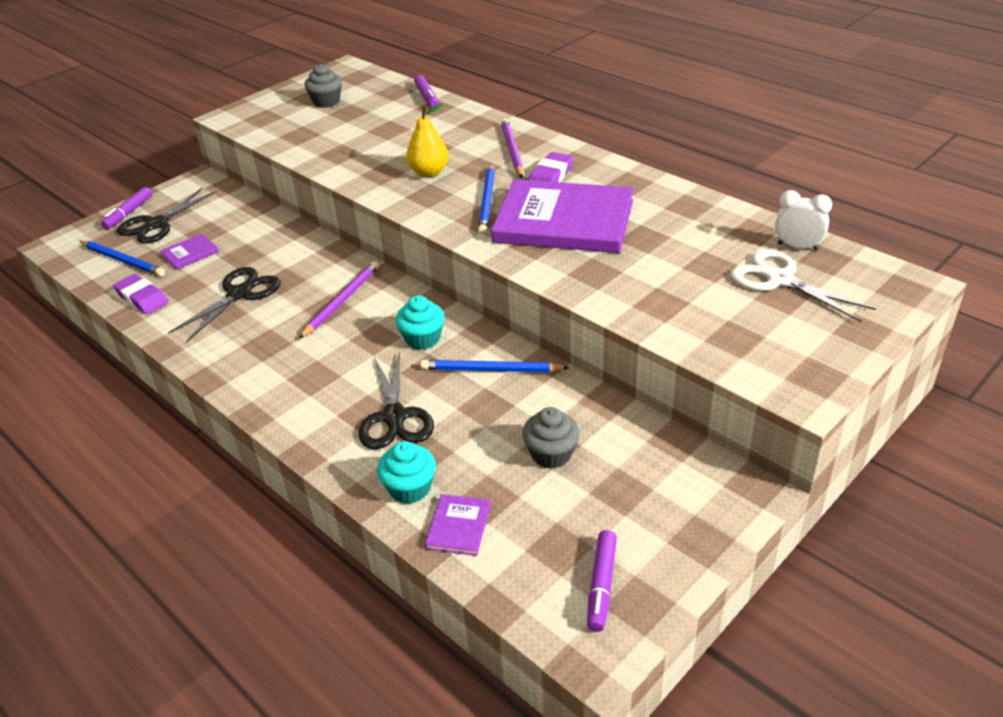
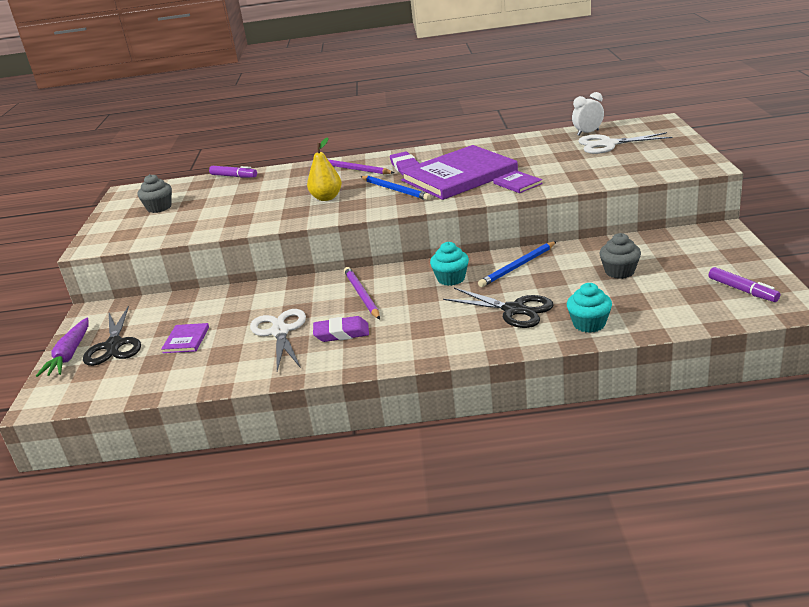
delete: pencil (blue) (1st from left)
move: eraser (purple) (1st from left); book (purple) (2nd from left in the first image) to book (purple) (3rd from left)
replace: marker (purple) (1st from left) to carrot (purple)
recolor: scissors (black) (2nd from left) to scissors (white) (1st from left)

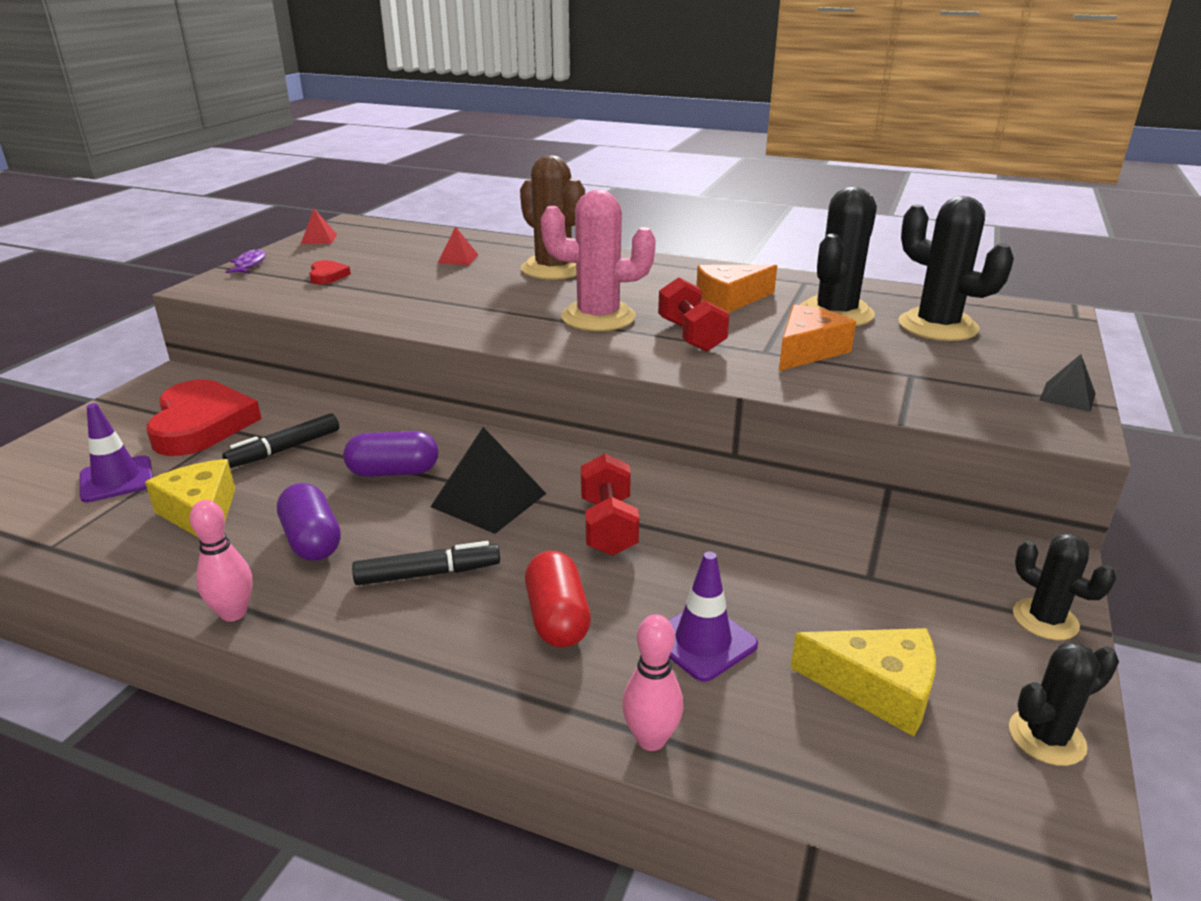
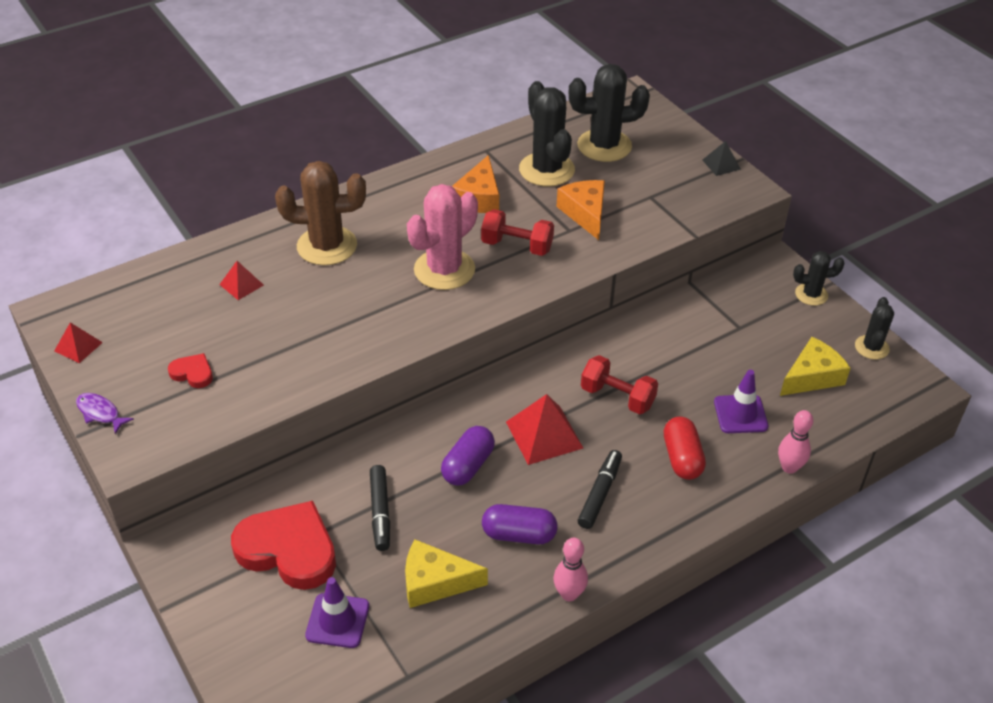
recolor: pyramid (black) (1st from left) to pyramid (red) (3rd from left)
rotate: capsule (red) 60 degrees clockwise

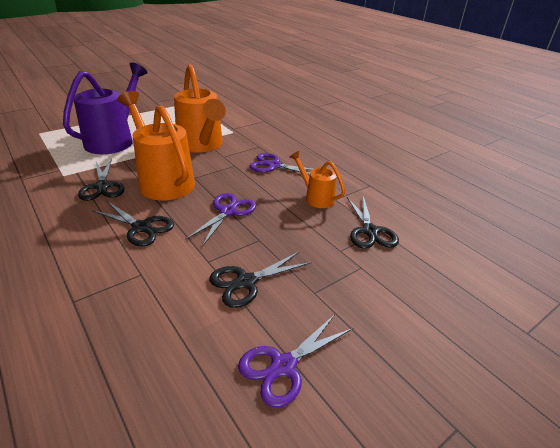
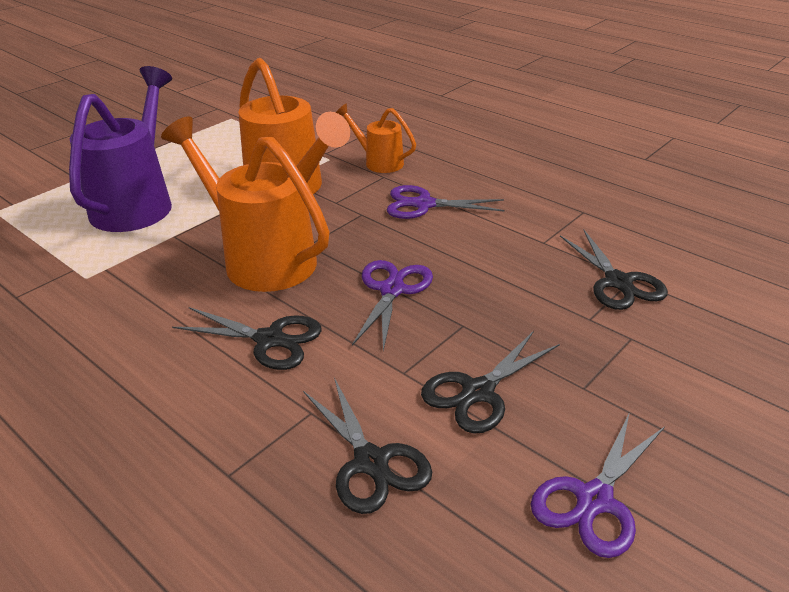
move: scissors (black) (1st from left in the first image) to scissors (black) (2nd from left); watering can (orange) (3rd from left)

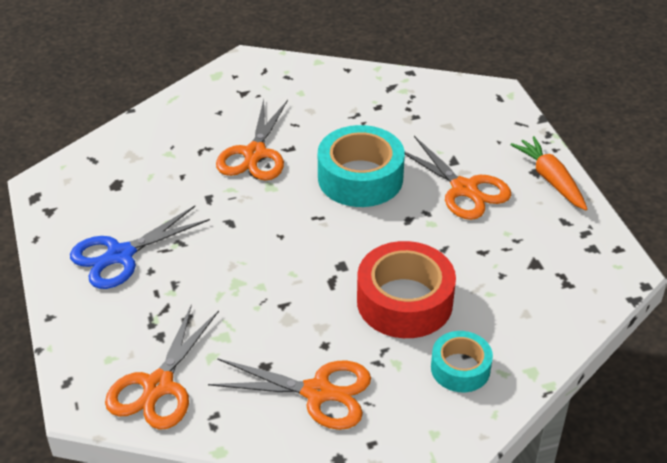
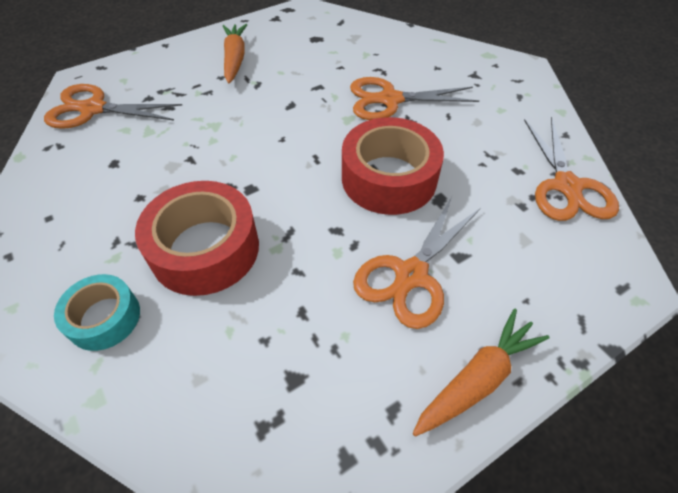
move: scissors (orange) (3rd from left in the first image) to scissors (orange) (4th from left)
replace: scissors (blue) to carrot (orange) (1st from left)
recolor: tape (turquoise) (1st from left) to tape (red) (2nd from left)

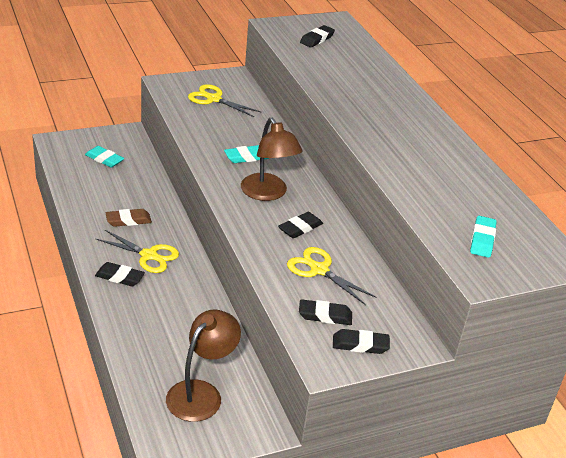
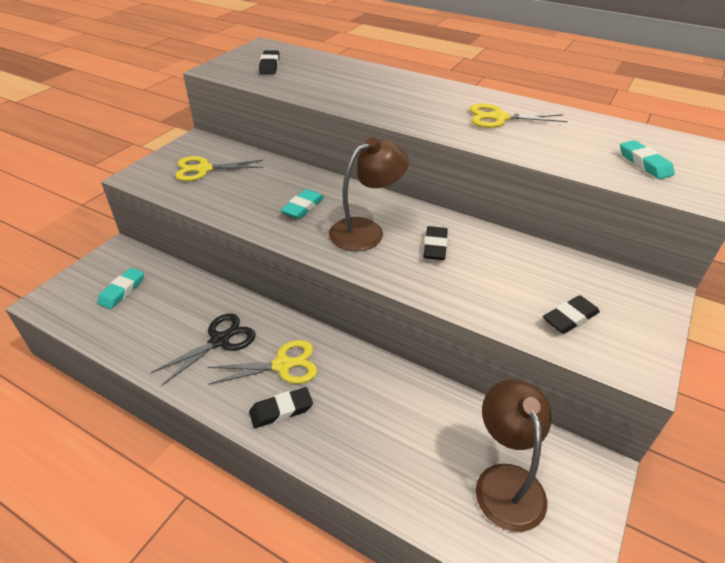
delete: eraser (black) (5th from left)
move: scissors (yellow) (3rd from left)
replace: eraser (brown) to scissors (black)
rotate: eraser (turquoise) (1st from left) 60 degrees counterclockwise; lamp (brown) (2nd from left in the first image) 60 degrees counterclockwise

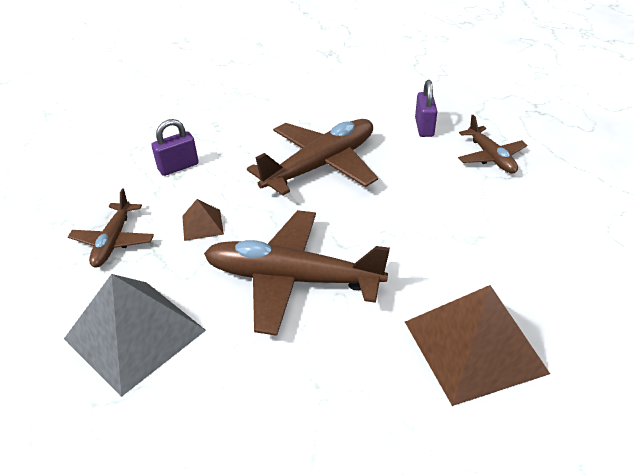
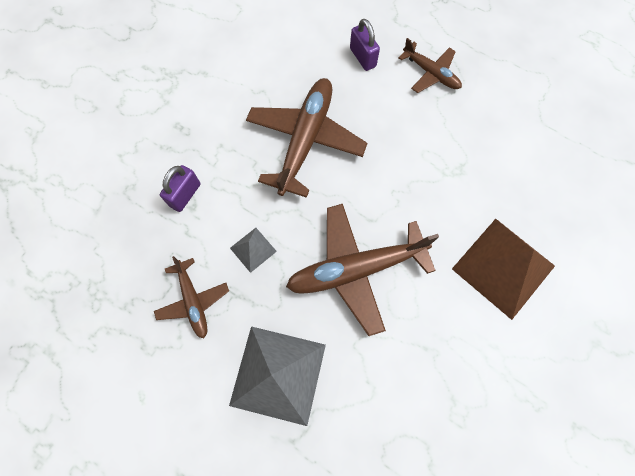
recolor: pyramid (brown) (1st from left) to pyramid (grey) (1st from left)

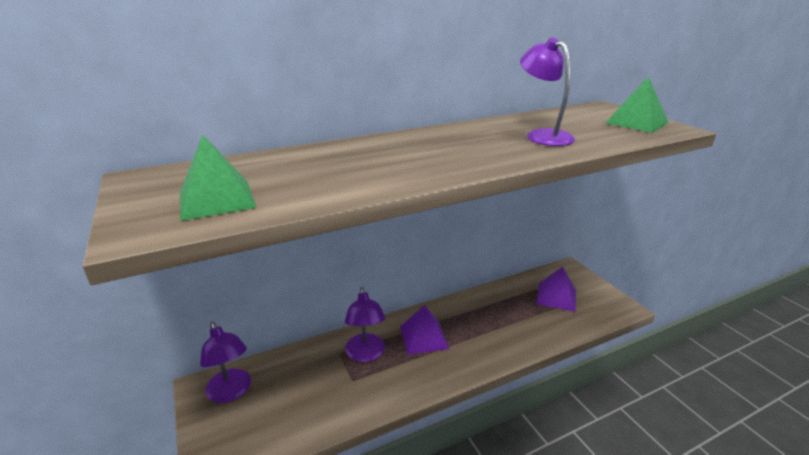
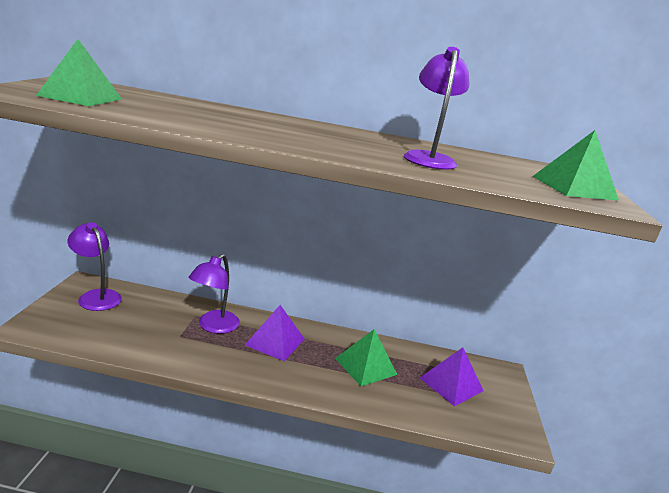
insert: pyramid (green) (2nd from left)
rotate: lamp (purple) (1st from left) 135 degrees clockwise

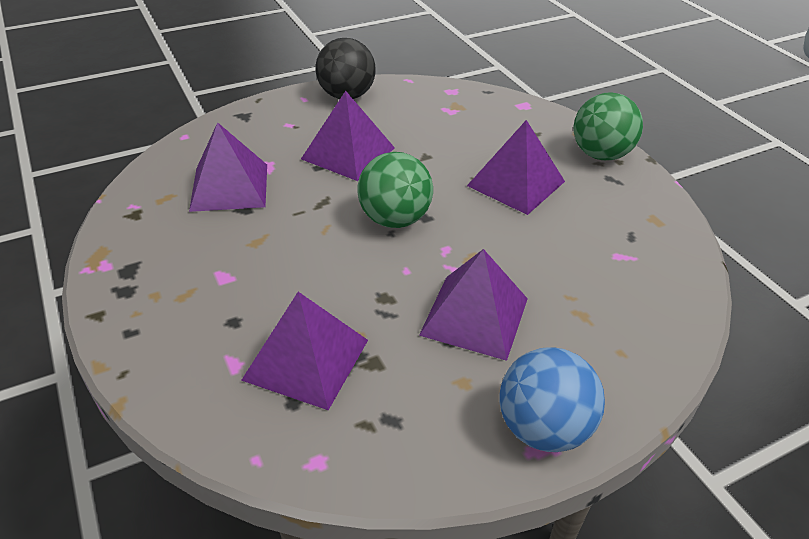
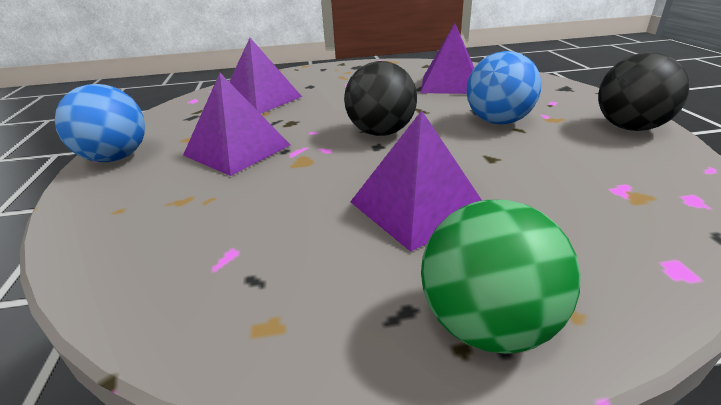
replace: pyramid (purple) (3rd from left) to ball (blue) (2nd from left)
recolor: ball (green) (1st from left) to ball (black) (1st from left)

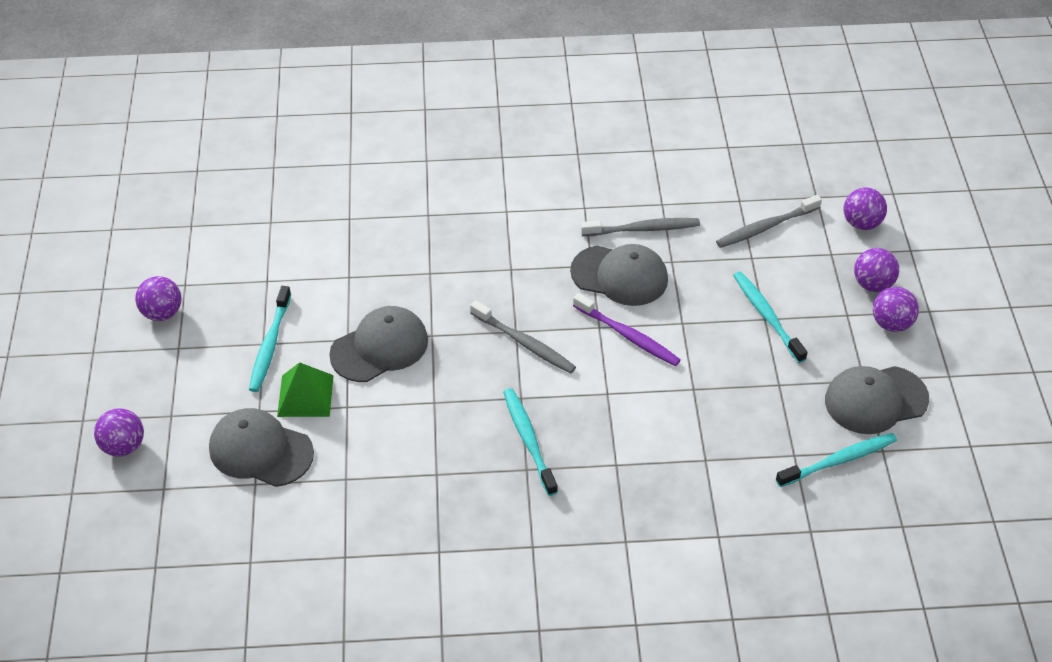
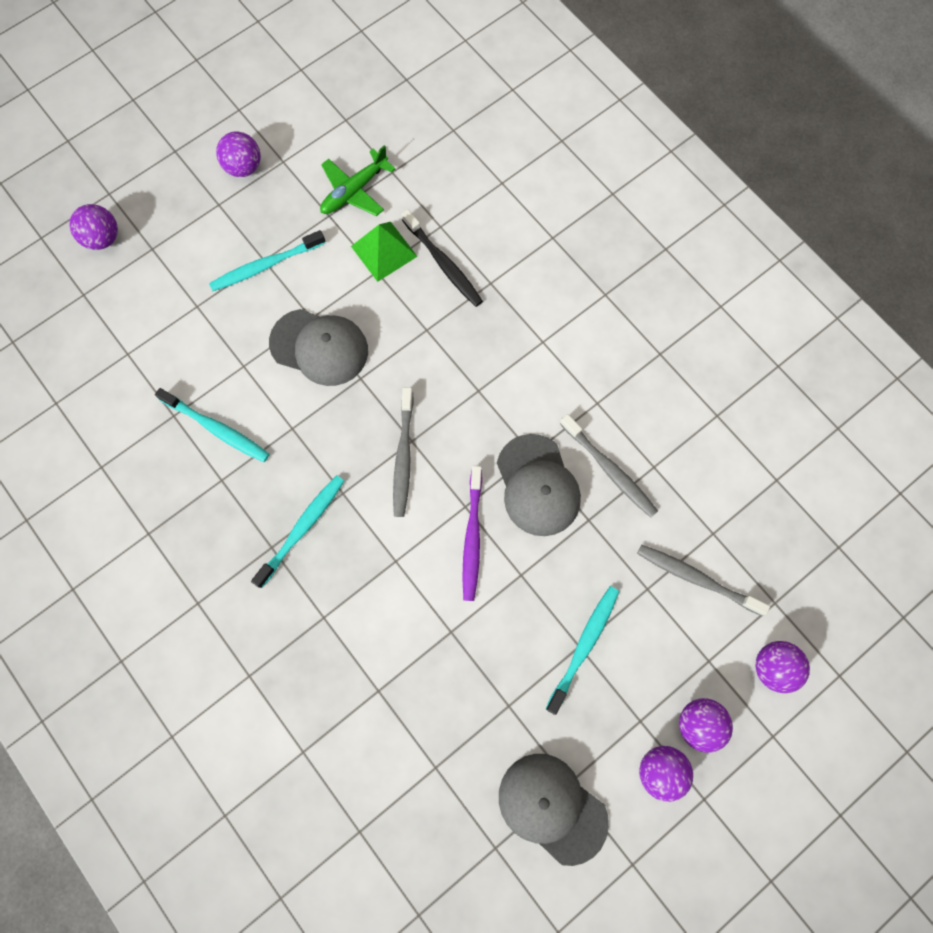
delete: cap (grey) (1st from left)
insert: plane (green); toothbrush (black)
move: pyramid (green); toothbrush (turquoise) (4th from left in the first image) to toothbrush (turquoise) (1st from left)

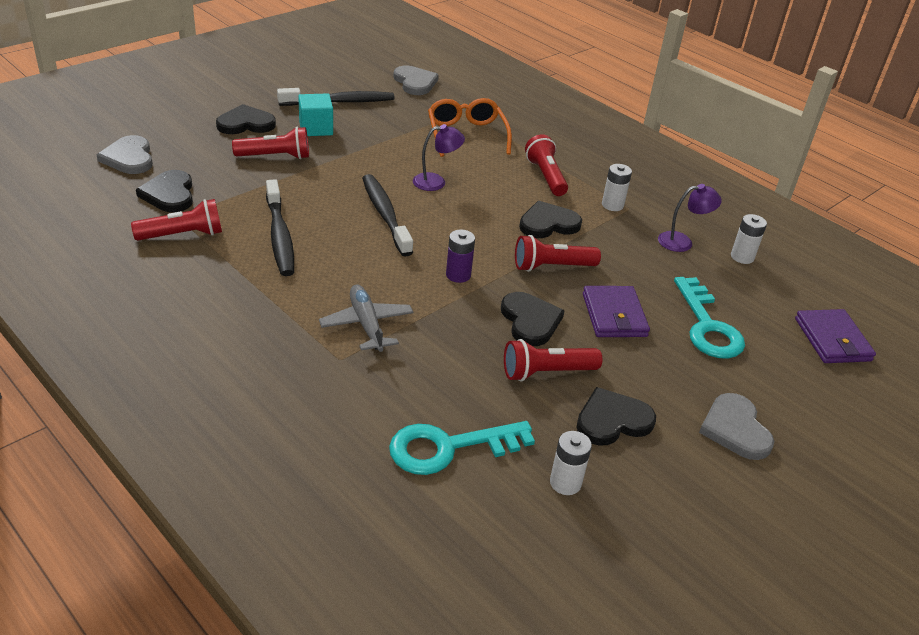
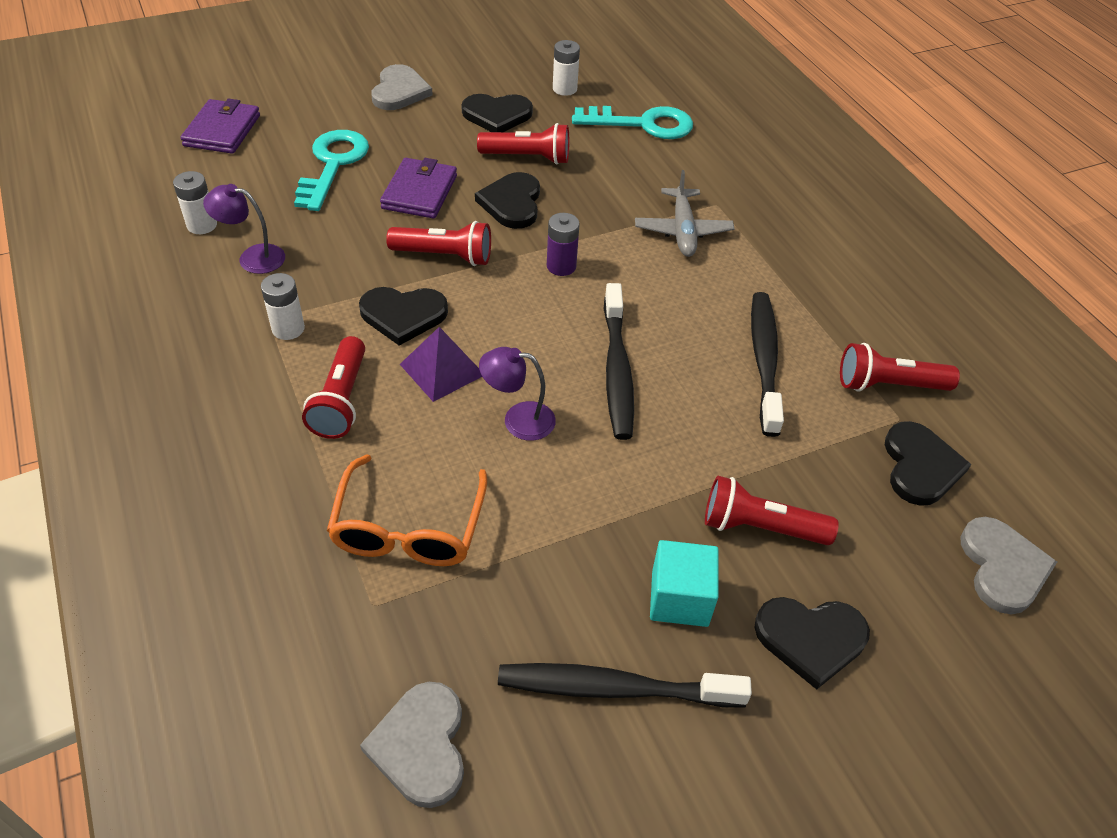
insert: pyramid (purple)

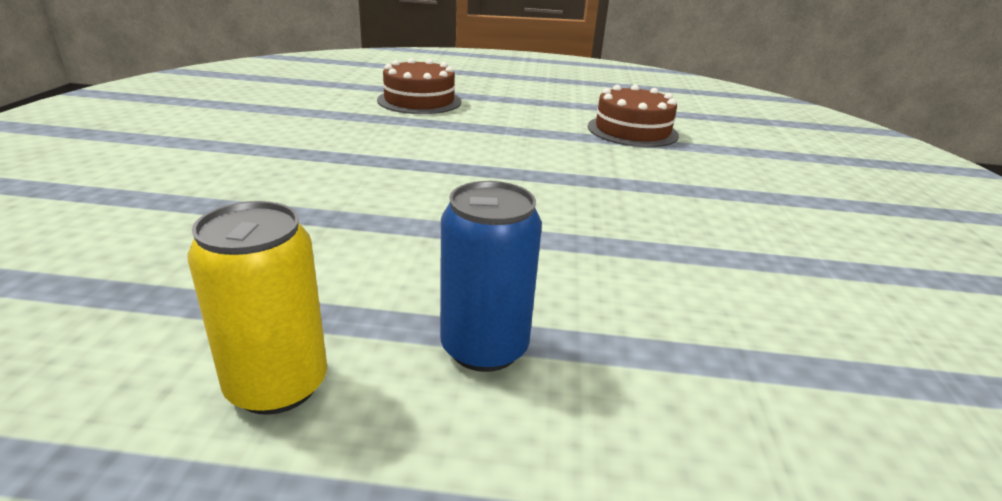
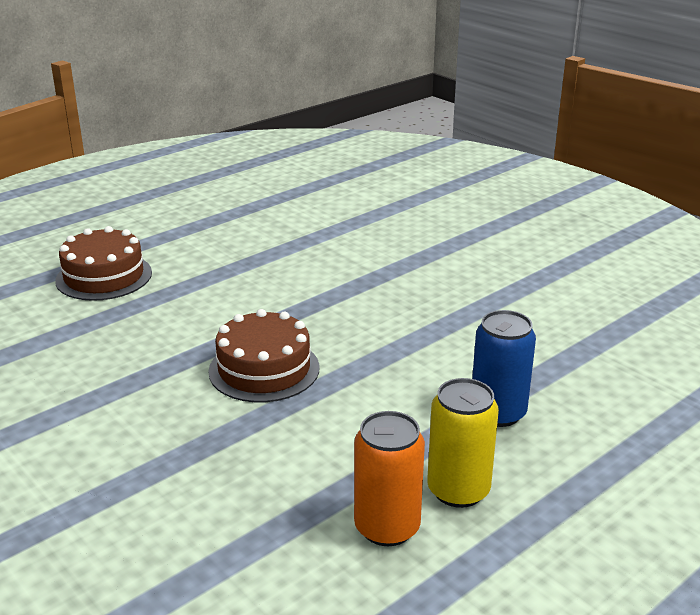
insert: can (orange)
move: cake (brown) (2nd from left)

